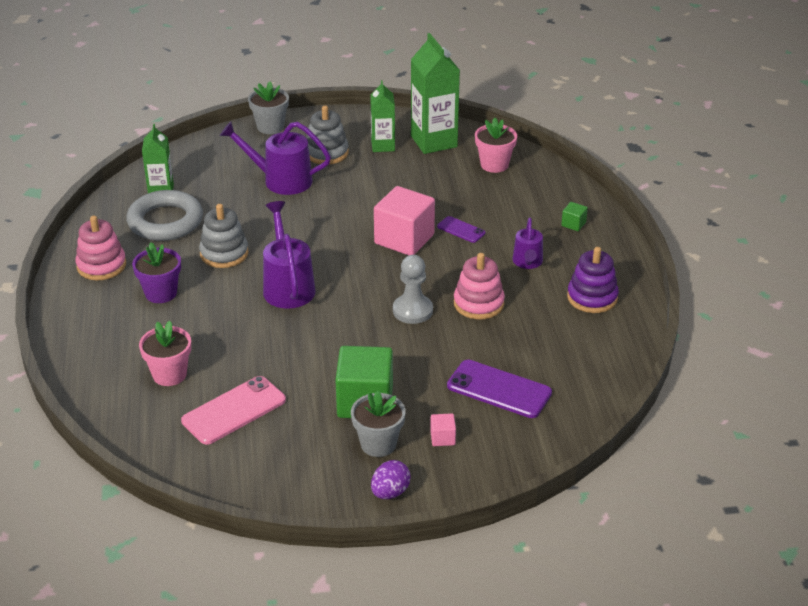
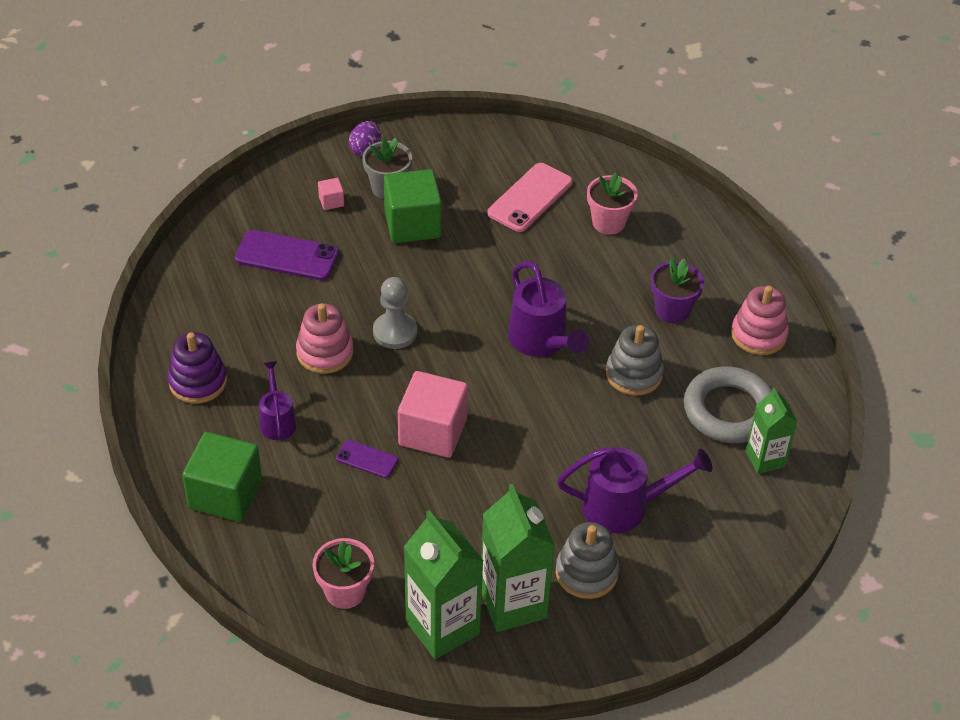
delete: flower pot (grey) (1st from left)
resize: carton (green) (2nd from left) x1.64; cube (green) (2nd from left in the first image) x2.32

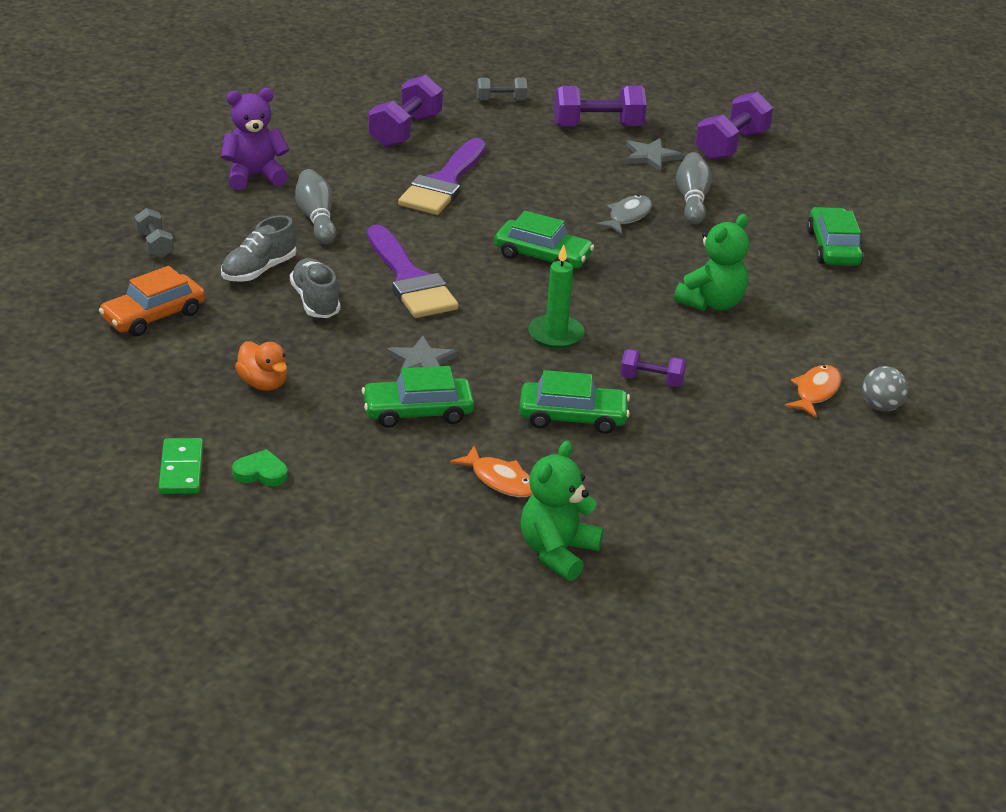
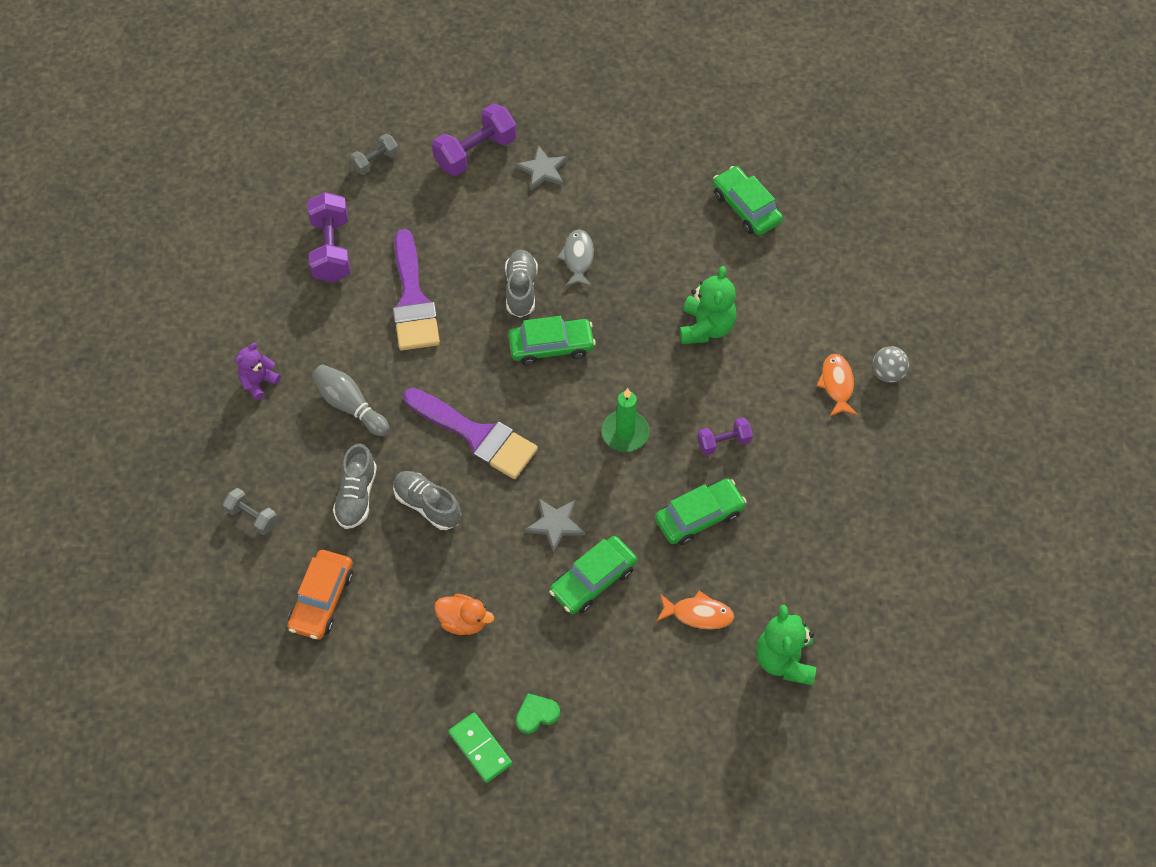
delete: bowling pin (grey) (2nd from left); dumbbell (purple) (4th from left)
insert: shoe (grey) (3rd from left)
resize: teddy bear (purple) x0.64

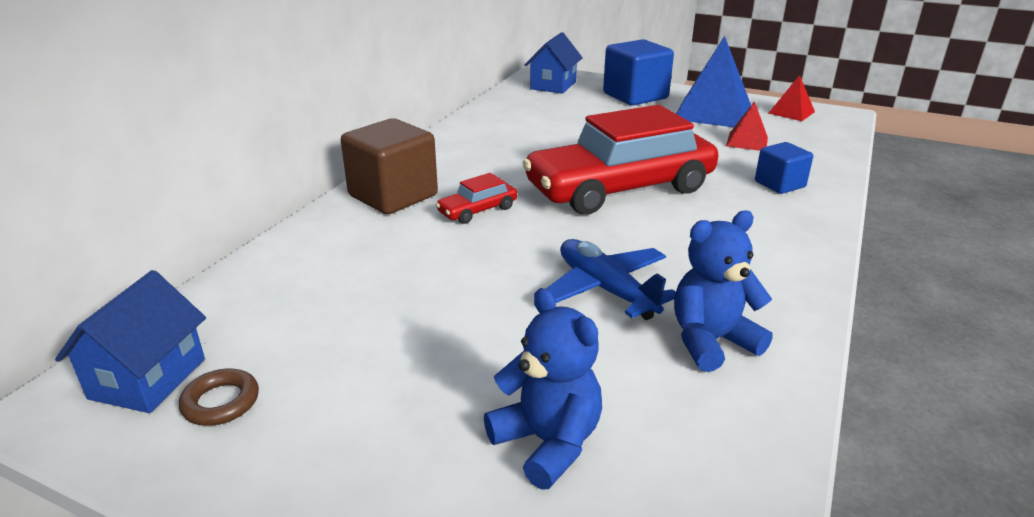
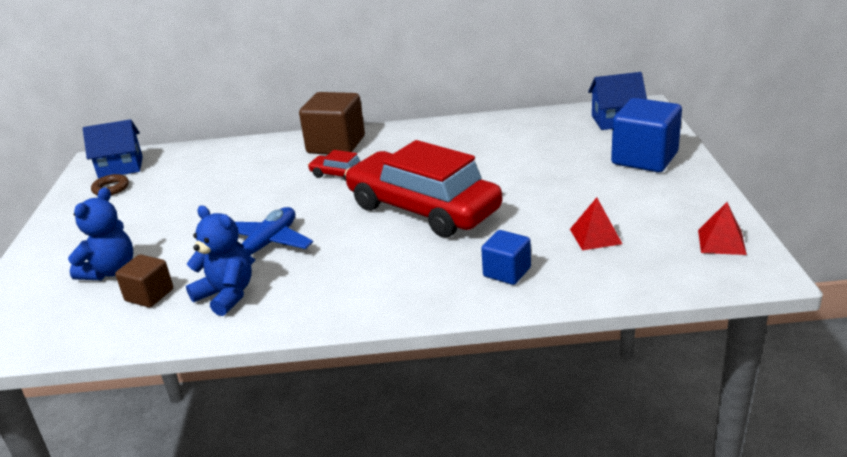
delete: pyramid (blue)
insert: cube (brown) (1st from left)

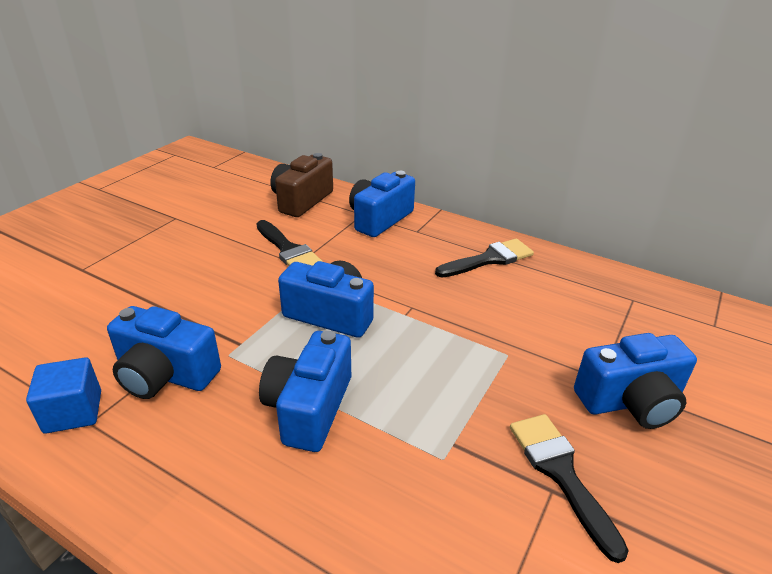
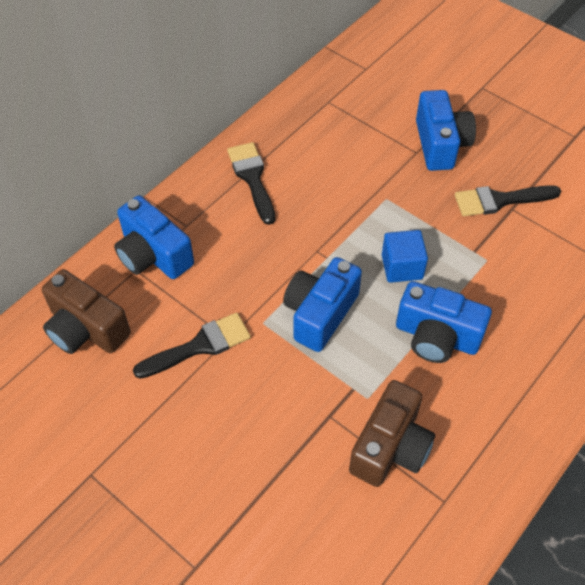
move: cube (blue)
recolor: camera (blue) (1st from left) to camera (brown) (2nd from left)

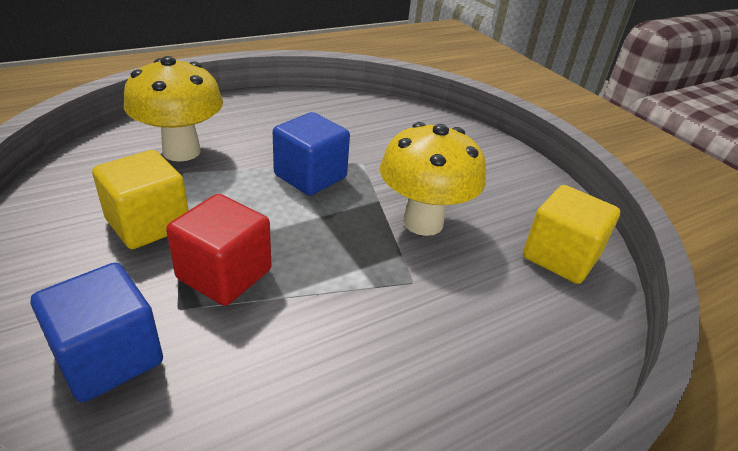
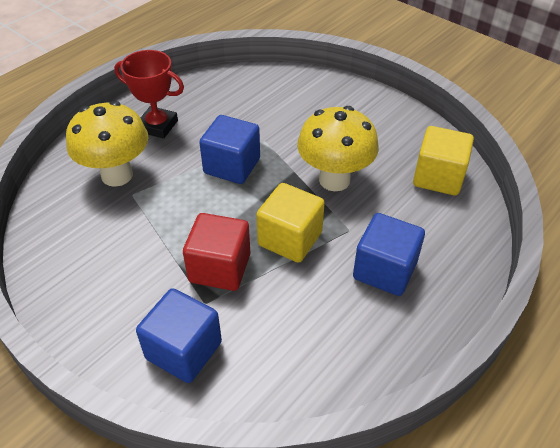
insert: trophy (red); cube (blue) (3rd from left)
move: cube (yellow) (1st from left)

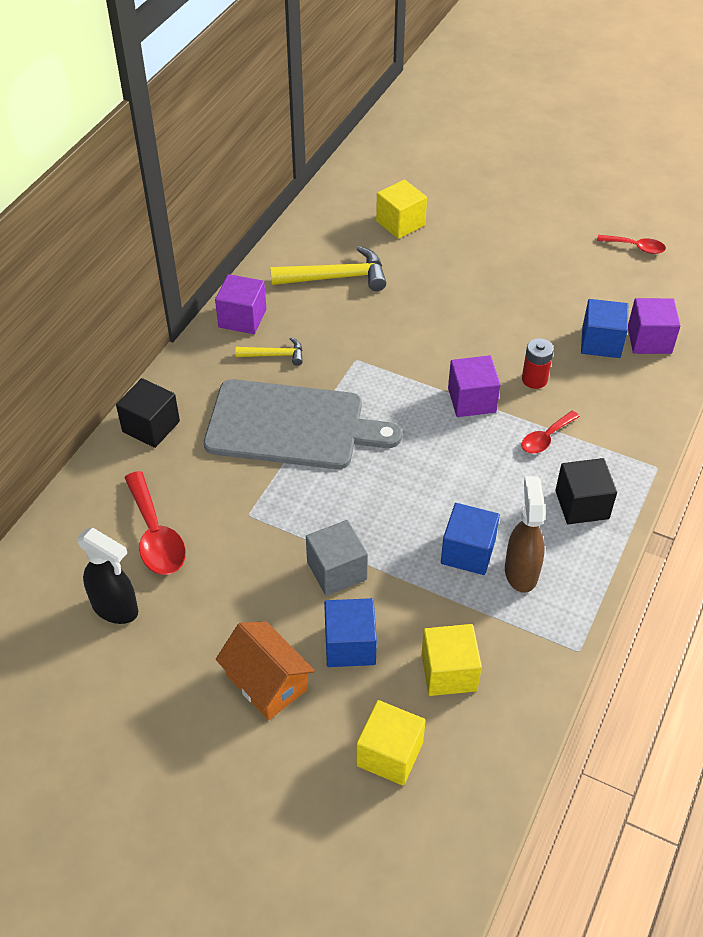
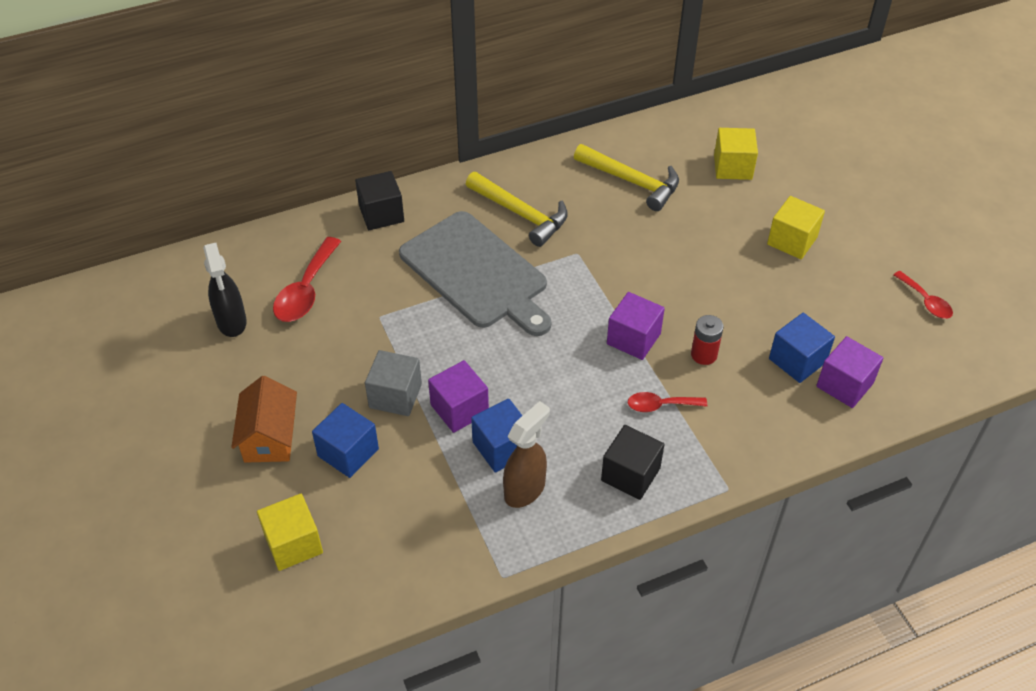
move: cube (purple) (1st from left); cube (yellow) (3rd from left)
resize: hammer (yellow) (1st from left) x1.79

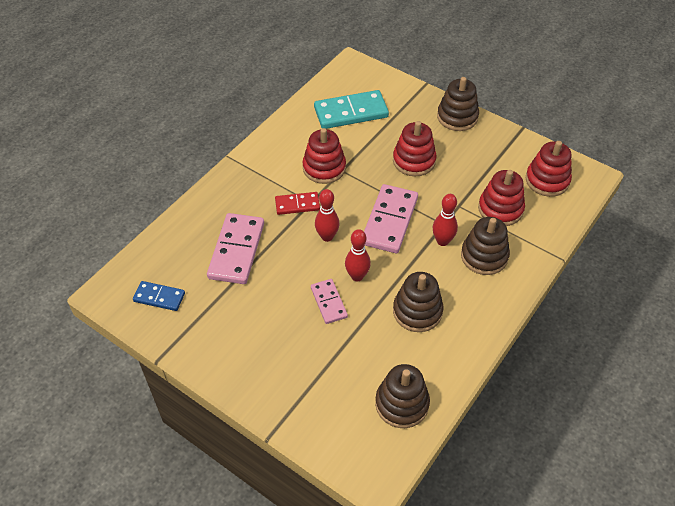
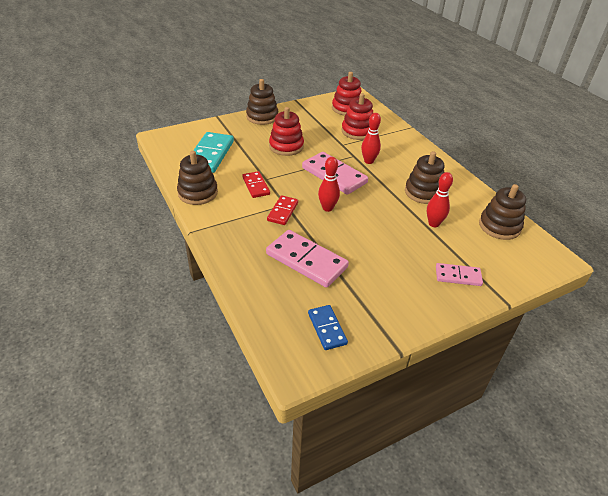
move: domino (pink) (2nd from left in the first image) to domino (pink) (3rd from left); bowling pin (red) (2nd from left in the first image) to bowling pin (red) (3rd from left); stacking toy (brown) (4th from left in the first image) to stacking toy (brown) (1st from left)
replace: stacking toy (red) (1st from left) to domino (red) (1st from left)
rotate: domino (blue) 60 degrees counterclockwise

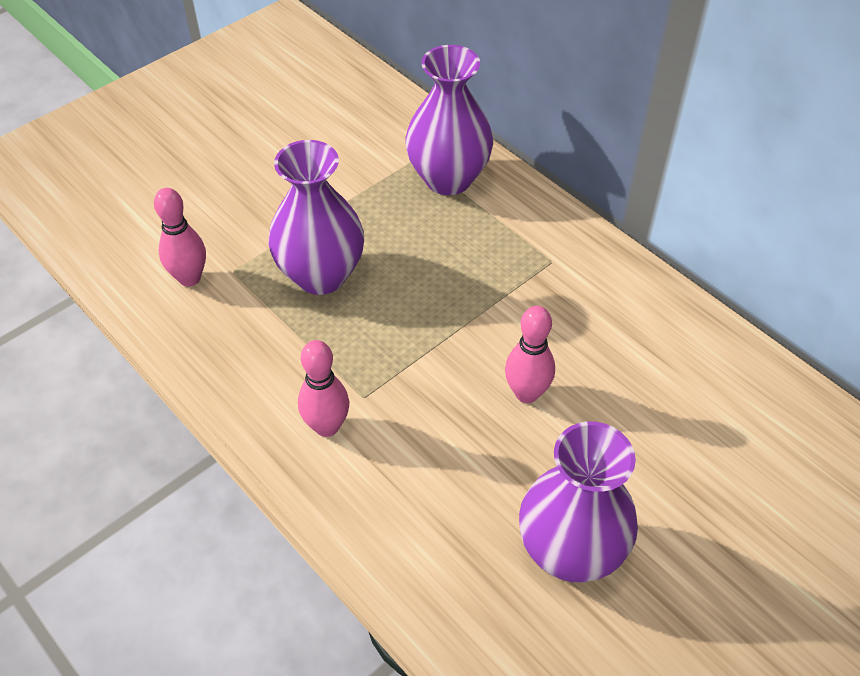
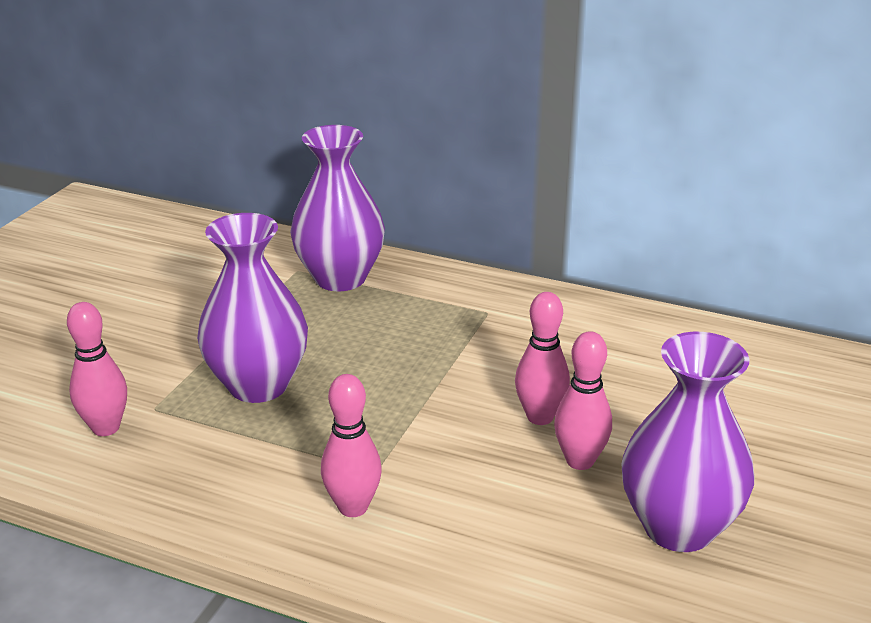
insert: bowling pin (pink) (4th from left)

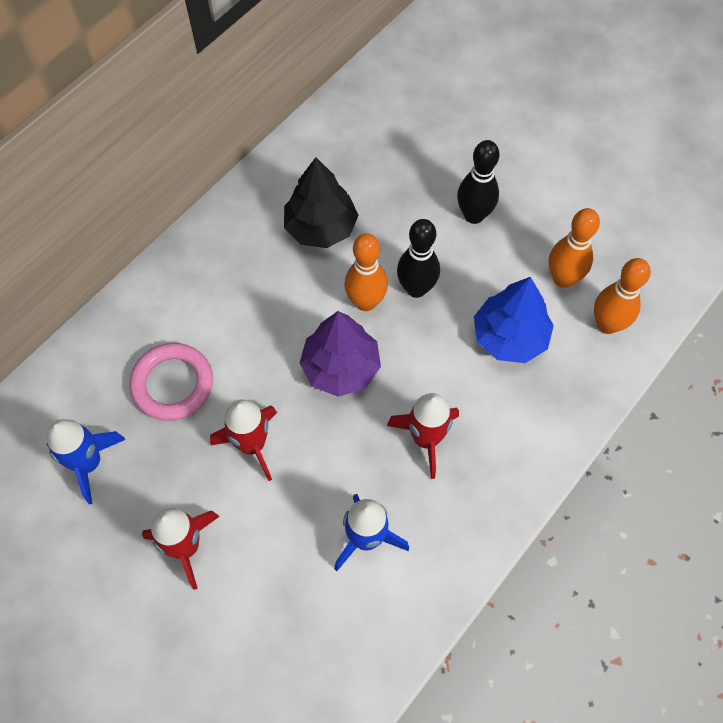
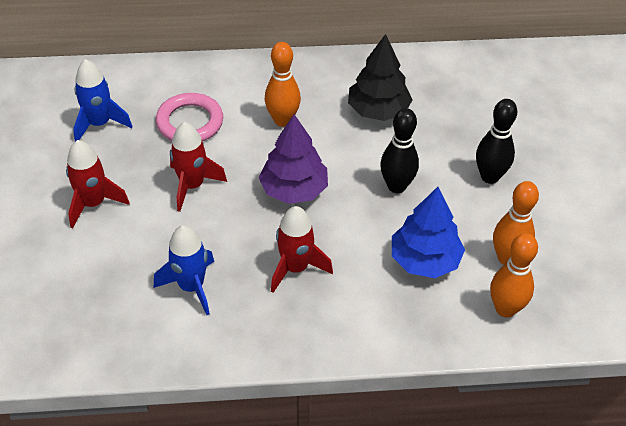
move: bowling pin (orange) (1st from left)

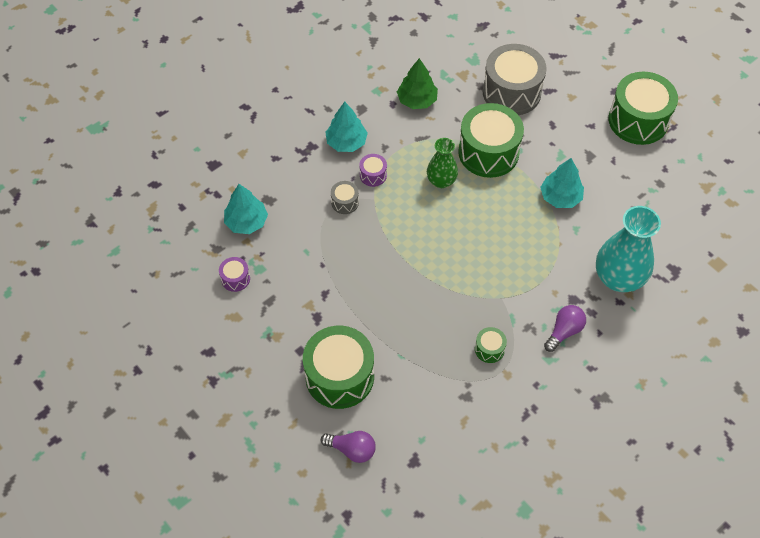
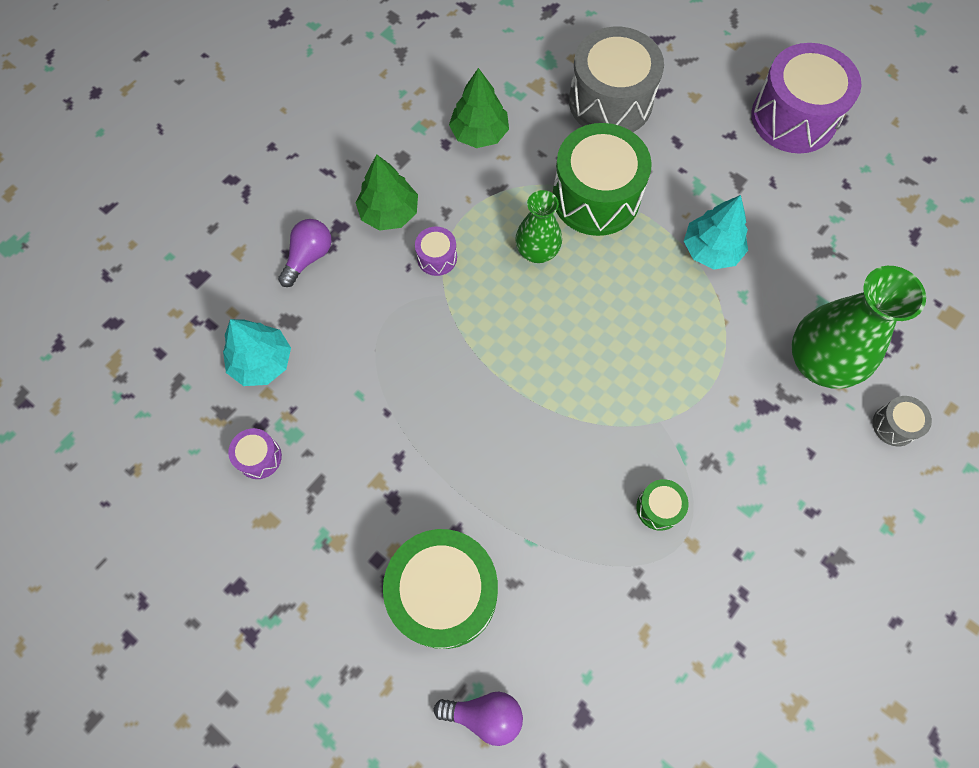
move: drum (grey) (1st from left in the first image) to drum (grey) (2nd from left); light bulb (purple) (2nd from left in the first image) to light bulb (purple) (1st from left)
recolor: tree (turquoise) (2nd from left) to tree (green) (1st from left); vase (turquoise) to vase (green) (2nd from left); drum (green) (4th from left) to drum (purple) (3rd from left)

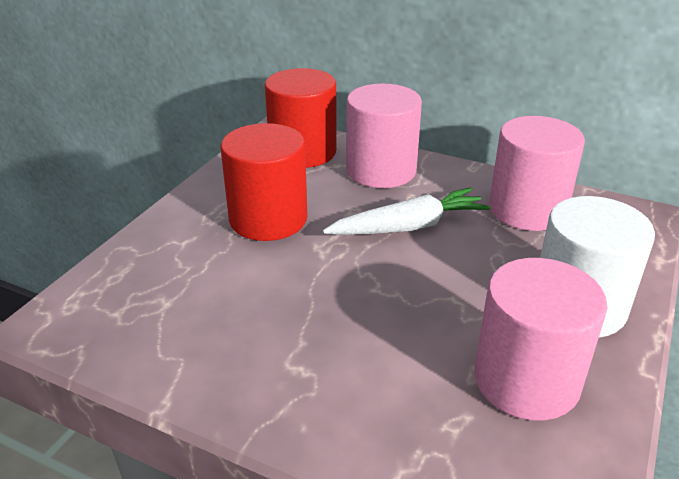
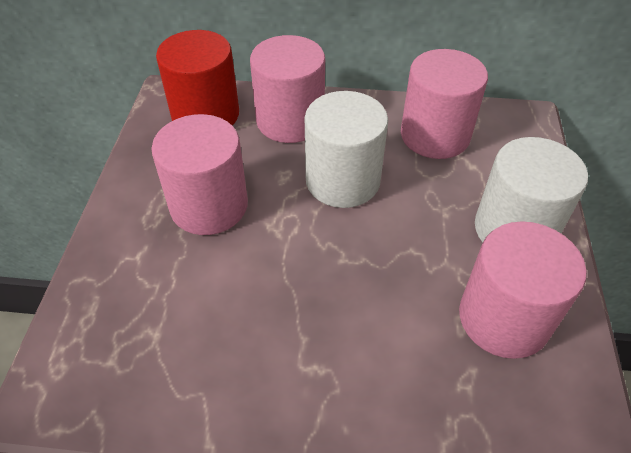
replace: carrot (white) to cylinder (white) (1st from left)
recolor: cylinder (red) (1st from left) to cylinder (pink) (1st from left)

